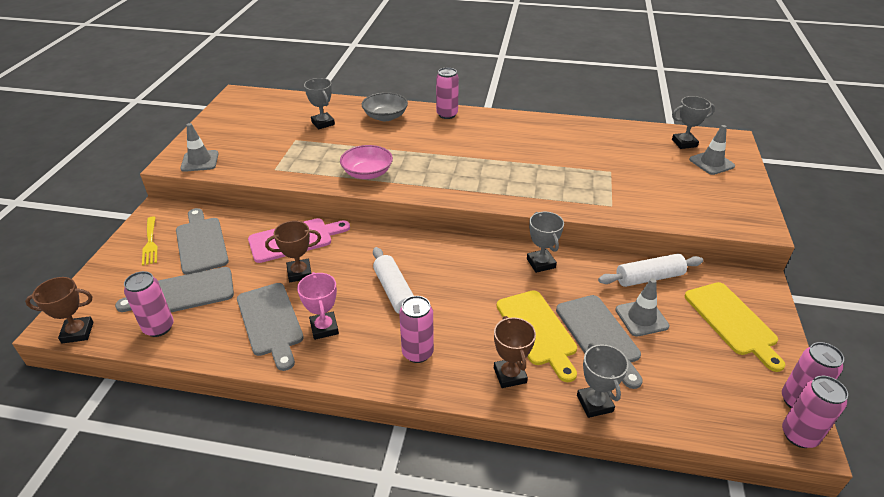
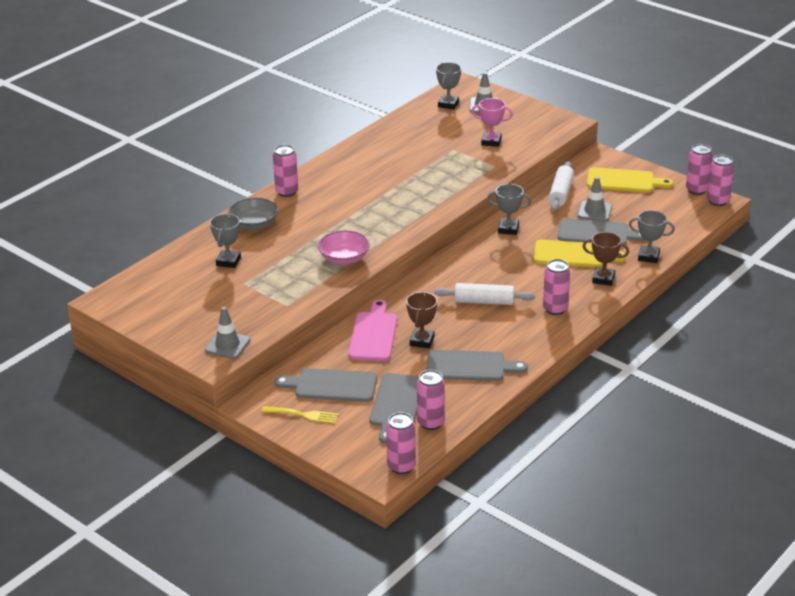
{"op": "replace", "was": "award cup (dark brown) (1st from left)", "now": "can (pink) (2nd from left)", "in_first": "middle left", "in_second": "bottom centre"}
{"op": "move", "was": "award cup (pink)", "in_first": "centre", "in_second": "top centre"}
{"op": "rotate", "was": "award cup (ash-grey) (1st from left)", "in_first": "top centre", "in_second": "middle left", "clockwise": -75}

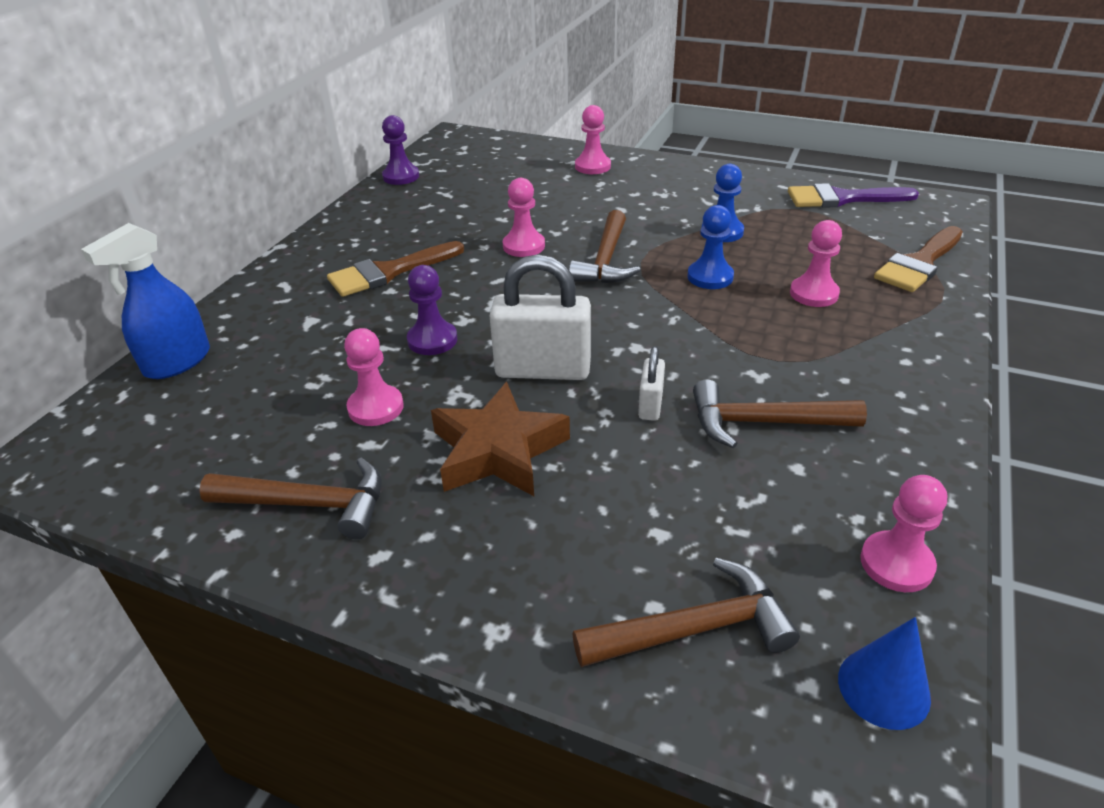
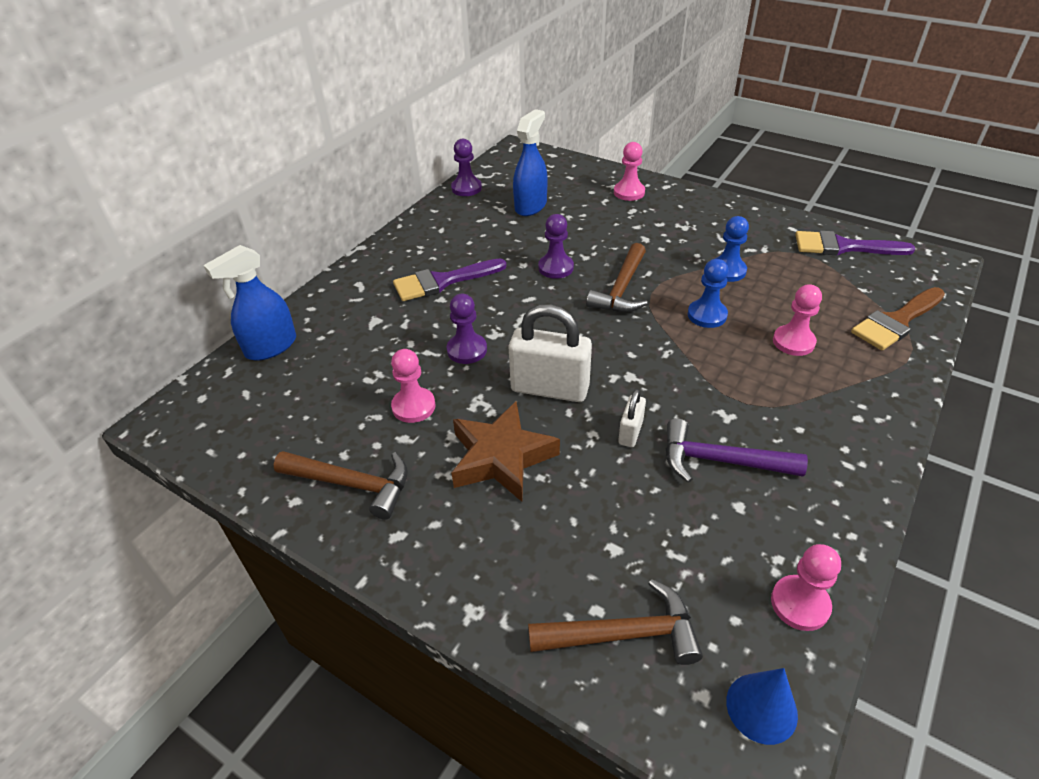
{"op": "recolor", "was": "paintbrush (dark brown) (1st from left)", "now": "paintbrush (royal purple) (1st from left)", "in_first": "top centre", "in_second": "centre"}
{"op": "recolor", "was": "chess pawn (pink) (2nd from left)", "now": "chess pawn (royal purple) (3rd from left)", "in_first": "top centre", "in_second": "top centre"}
{"op": "recolor", "was": "carpenter's hammer (dark brown) (4th from left)", "now": "carpenter's hammer (royal purple)", "in_first": "middle right", "in_second": "middle right"}
{"op": "insert", "now": "sprayer (cobalt) (2nd from left)", "in_second": "top centre"}

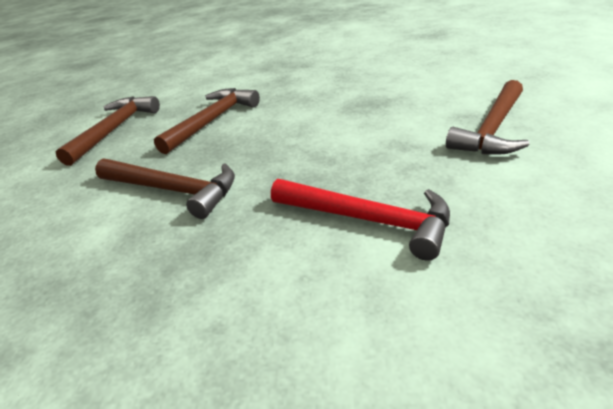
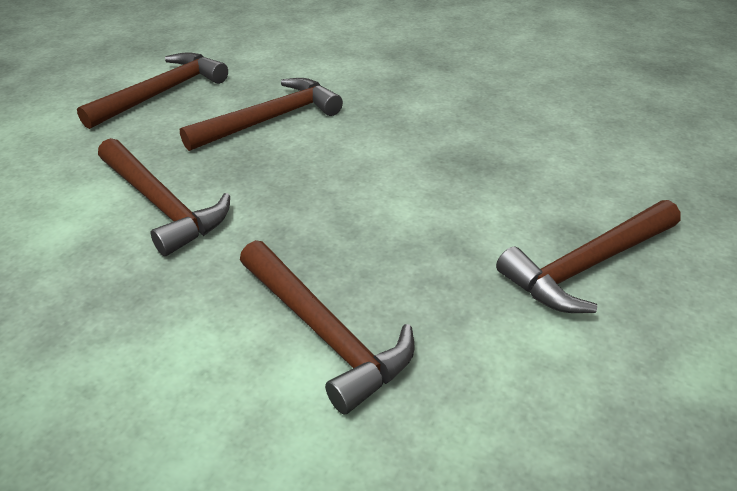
{"op": "recolor", "was": "carpenter's hammer (red)", "now": "carpenter's hammer (dark brown) (4th from left)", "in_first": "centre", "in_second": "centre"}

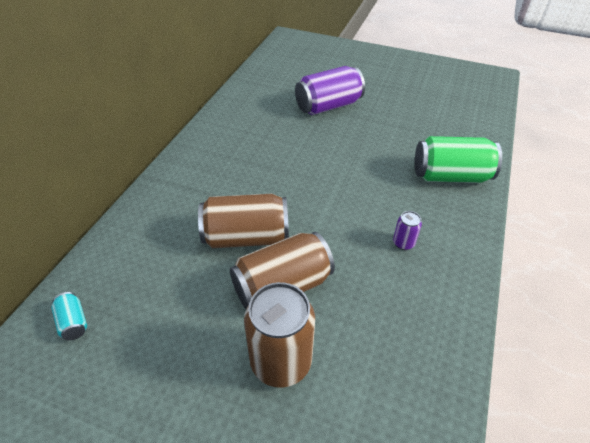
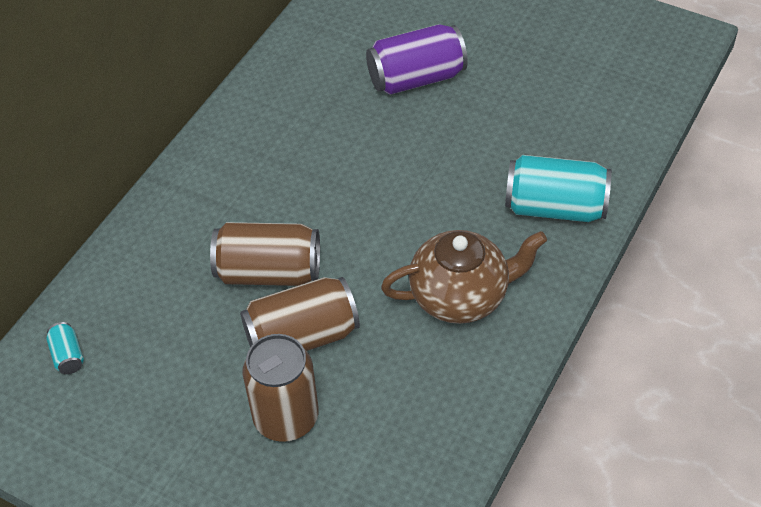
{"op": "replace", "was": "can (royal purple) (2nd from left)", "now": "china teapot (dark brown)", "in_first": "middle right", "in_second": "centre"}
{"op": "recolor", "was": "can (green)", "now": "can (teal) (2nd from left)", "in_first": "middle right", "in_second": "middle right"}

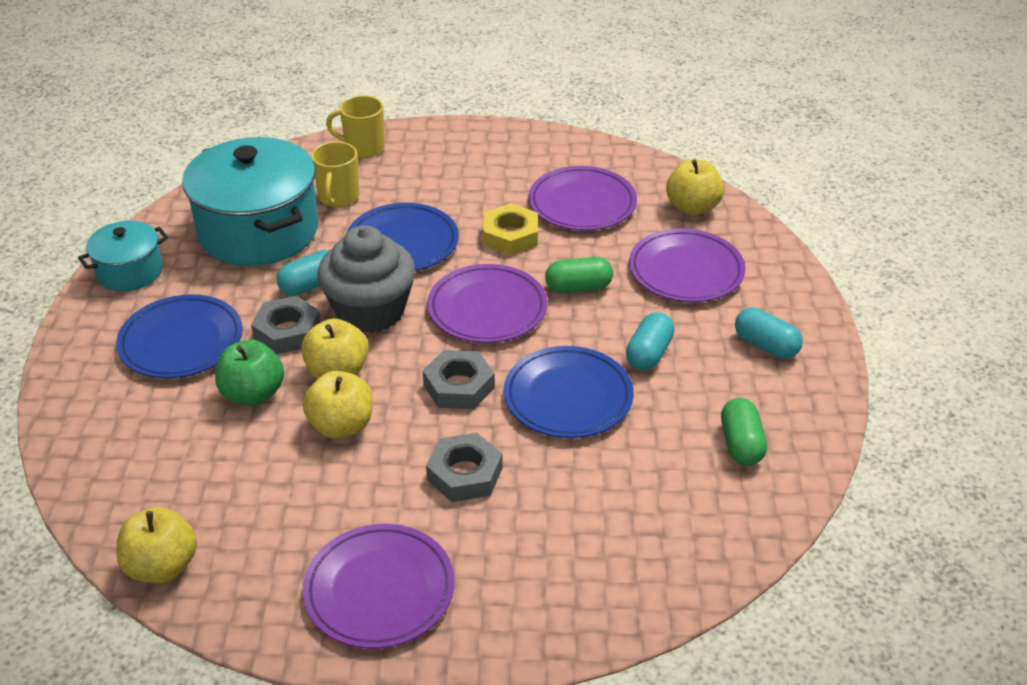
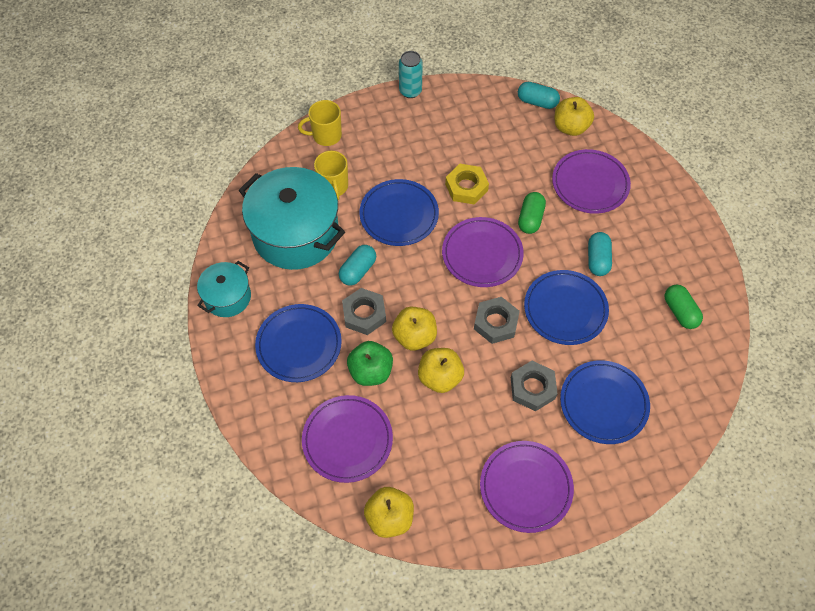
{"op": "delete", "was": "muffin (ash-grey)", "in_first": "centre"}
{"op": "move", "was": "flat dish (royal purple) (3rd from left in the first image)", "now": "flat dish (royal purple) (1st from left)", "in_first": "top centre", "in_second": "bottom centre"}
{"op": "rotate", "was": "pill (green) (1st from left)", "in_first": "centre", "in_second": "centre", "clockwise": -45}
{"op": "move", "was": "pill (teal) (3rd from left in the first image)", "now": "pill (teal) (2nd from left)", "in_first": "middle right", "in_second": "top centre"}
{"op": "insert", "now": "can (teal)", "in_second": "top centre"}
{"op": "insert", "now": "flat dish (cobalt) (4th from left)", "in_second": "middle right"}

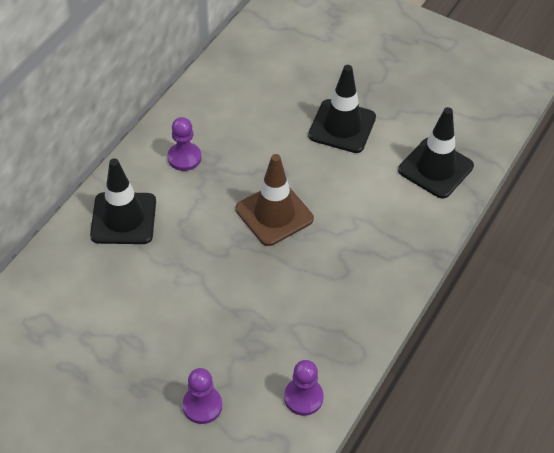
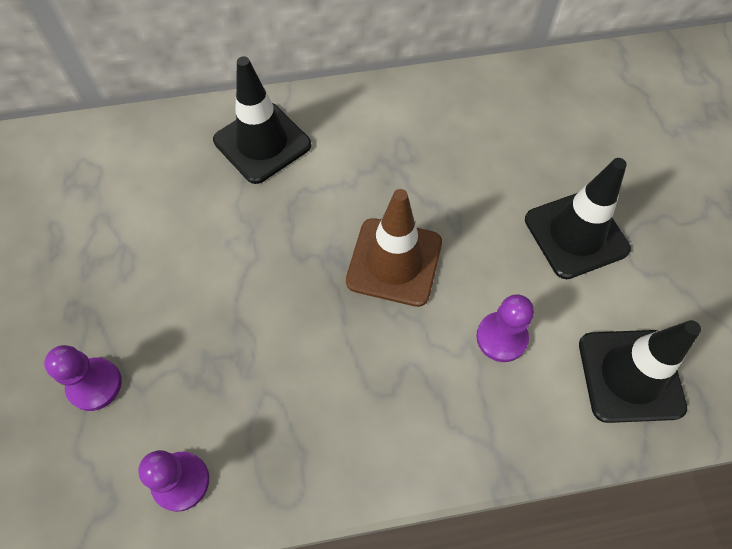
{"op": "move", "was": "chess pawn (royal purple) (1st from left in the first image)", "now": "chess pawn (royal purple) (3rd from left)", "in_first": "top left", "in_second": "middle right"}

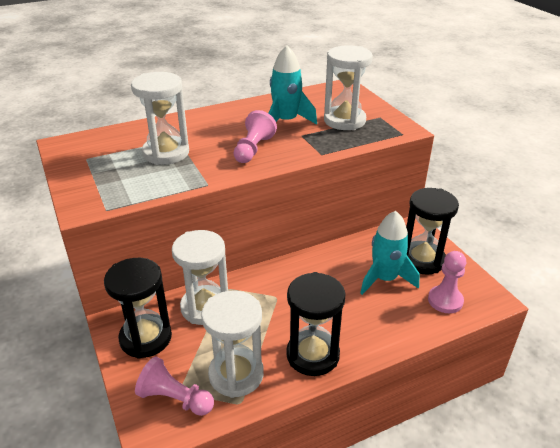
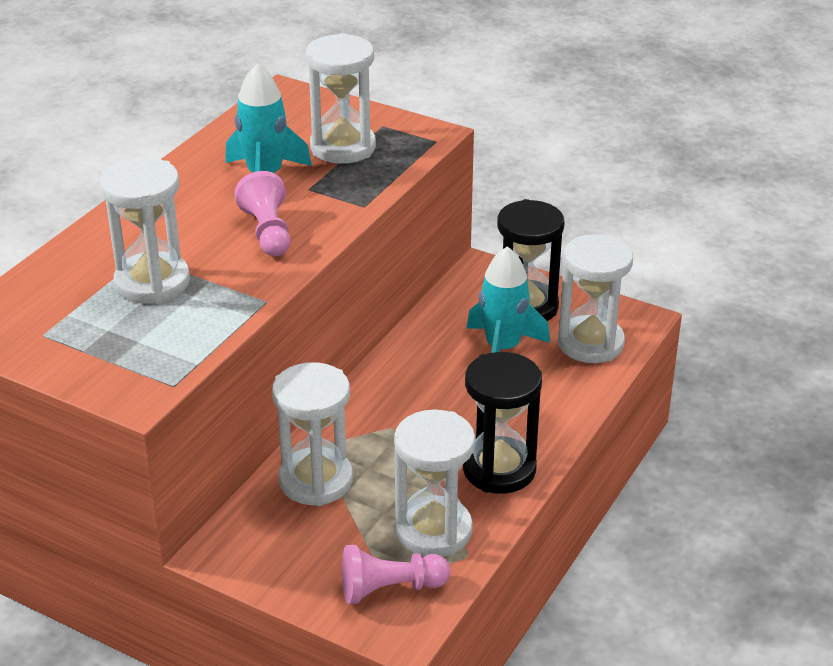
{"op": "delete", "was": "sandglass (black) (1st from left)", "in_first": "bottom left"}
{"op": "replace", "was": "chess pawn (pink) (3rd from left)", "now": "sandglass (snow-white) (5th from left)", "in_first": "middle right", "in_second": "middle right"}

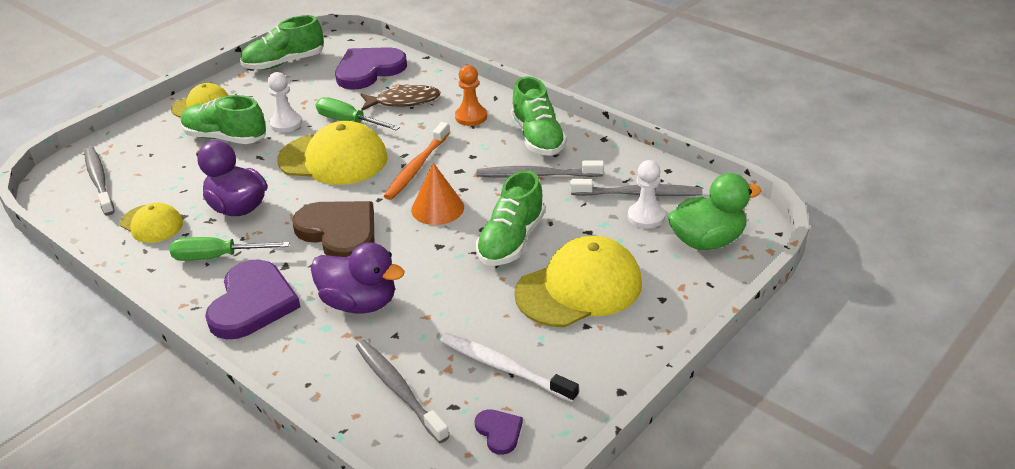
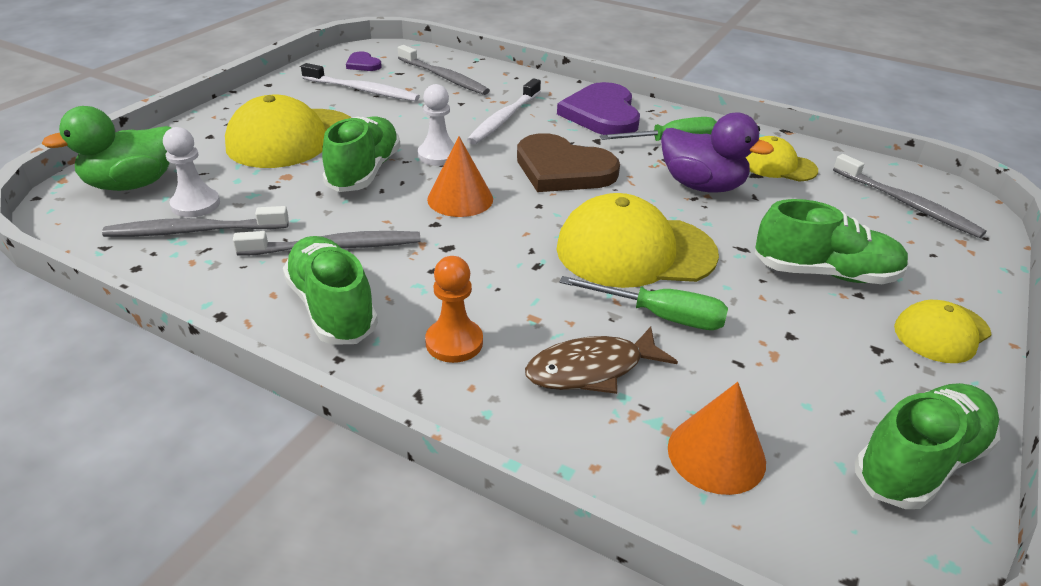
{"op": "move", "was": "chess pawn (snow-white) (1st from left in the first image)", "now": "chess pawn (snow-white) (2nd from left)", "in_first": "top left", "in_second": "top centre"}
{"op": "replace", "was": "rubber duck (royal purple) (2nd from left)", "now": "tooth brush (snow-white) (2nd from left)", "in_first": "centre", "in_second": "top centre"}
{"op": "replace", "was": "heart (royal purple) (2nd from left)", "now": "cone (orange-coloured) (2nd from left)", "in_first": "top centre", "in_second": "bottom right"}
{"op": "delete", "was": "tooth brush (orange-coloured)", "in_first": "centre"}

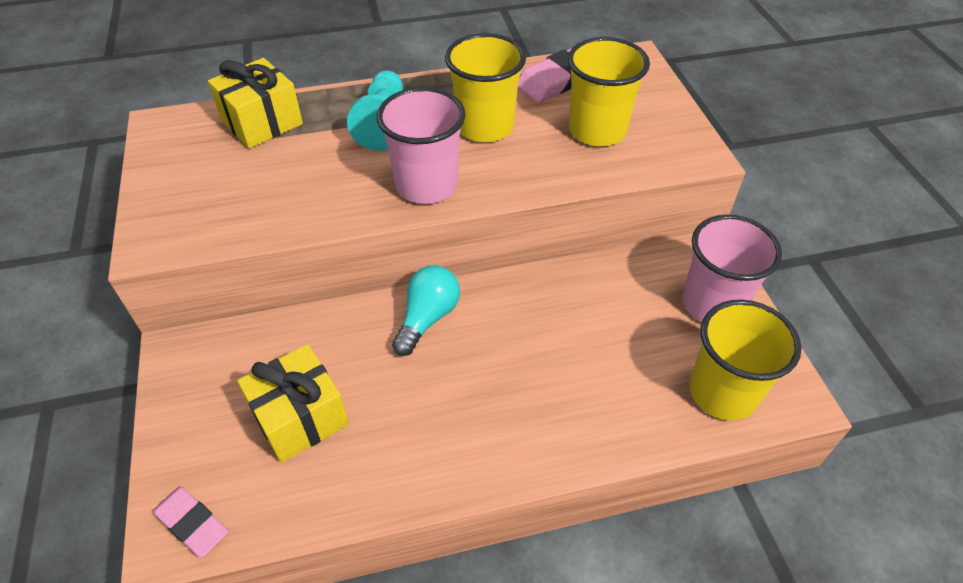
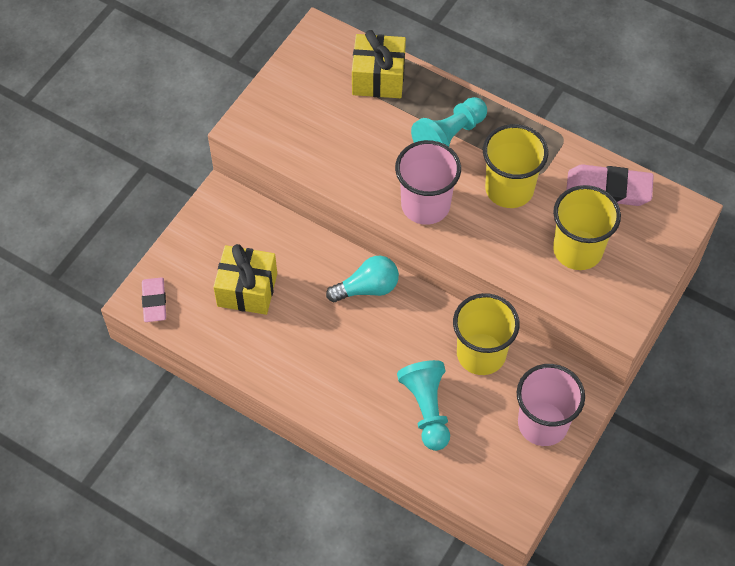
{"op": "move", "was": "tumbler (bright yellow) (3rd from left in the first image)", "now": "tumbler (bright yellow) (1st from left)", "in_first": "middle right", "in_second": "centre"}
{"op": "insert", "now": "chess pawn (teal) (1st from left)", "in_second": "bottom centre"}

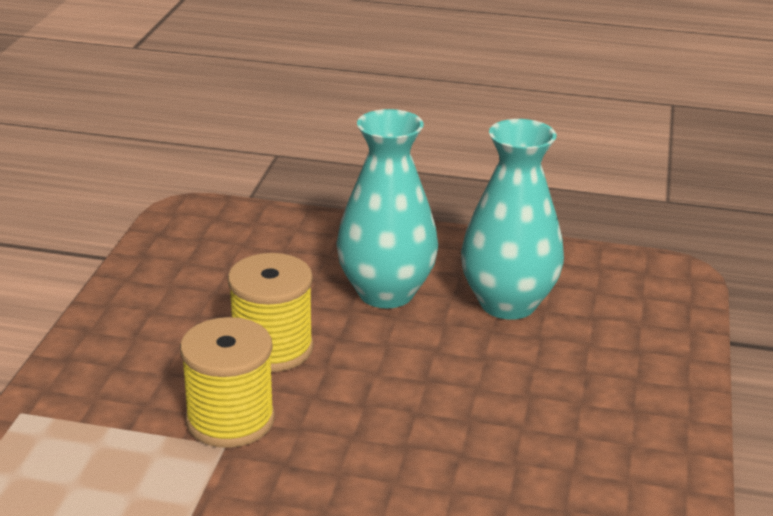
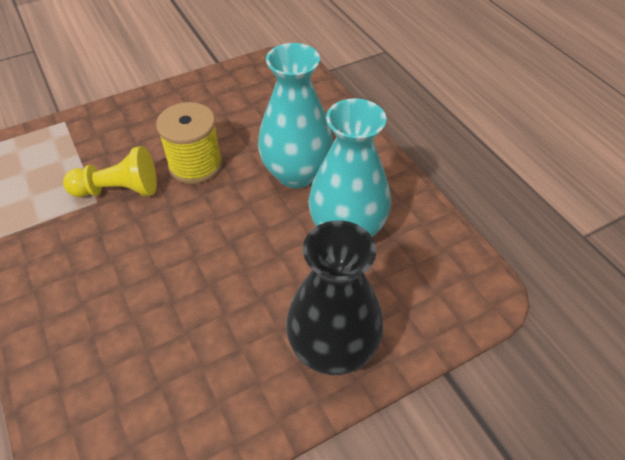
{"op": "replace", "was": "reel of thread (bright yellow) (1st from left)", "now": "chess pawn (bright yellow)", "in_first": "bottom left", "in_second": "middle left"}
{"op": "insert", "now": "tall vase (black)", "in_second": "centre"}

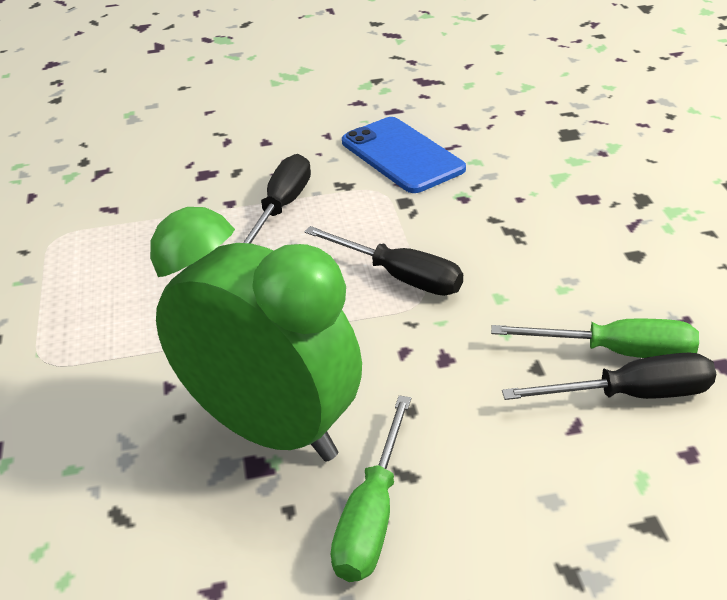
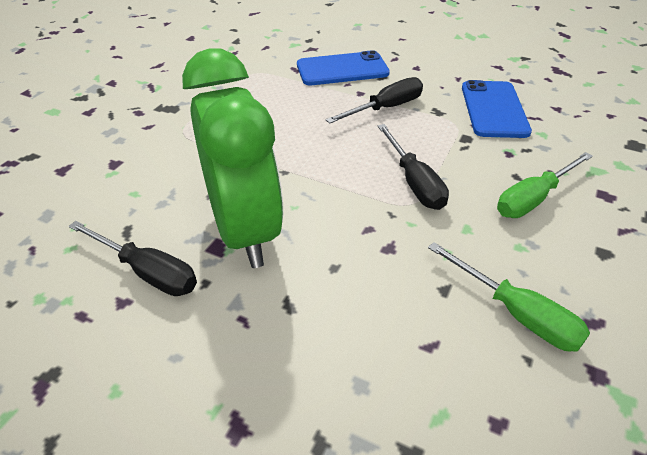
{"op": "move", "was": "hand screwdriver (green) (1st from left in the first image)", "now": "hand screwdriver (green) (2nd from left)", "in_first": "bottom centre", "in_second": "middle right"}
{"op": "move", "was": "hand screwdriver (black) (3rd from left in the first image)", "now": "hand screwdriver (black) (1st from left)", "in_first": "middle right", "in_second": "middle left"}
{"op": "insert", "now": "mobile phone (cobalt) (1st from left)", "in_second": "top centre"}

